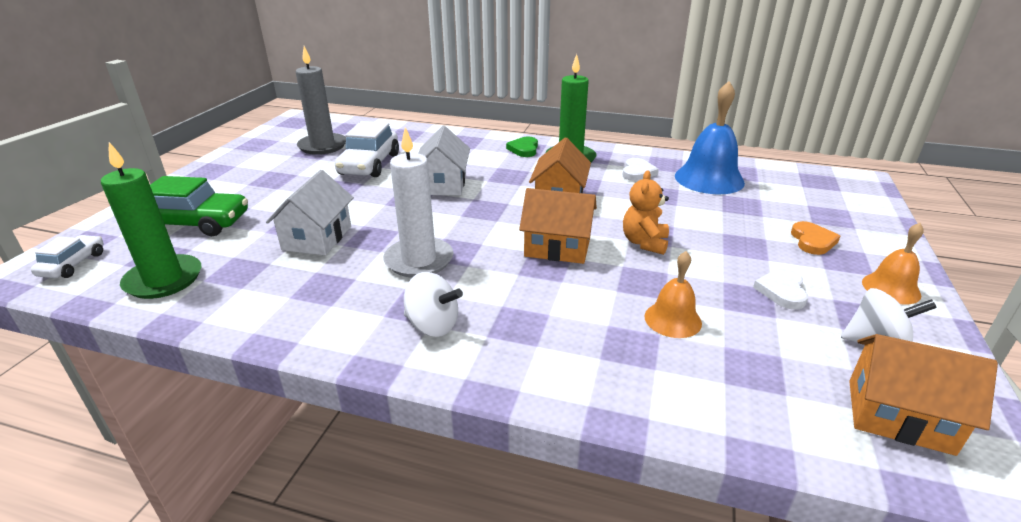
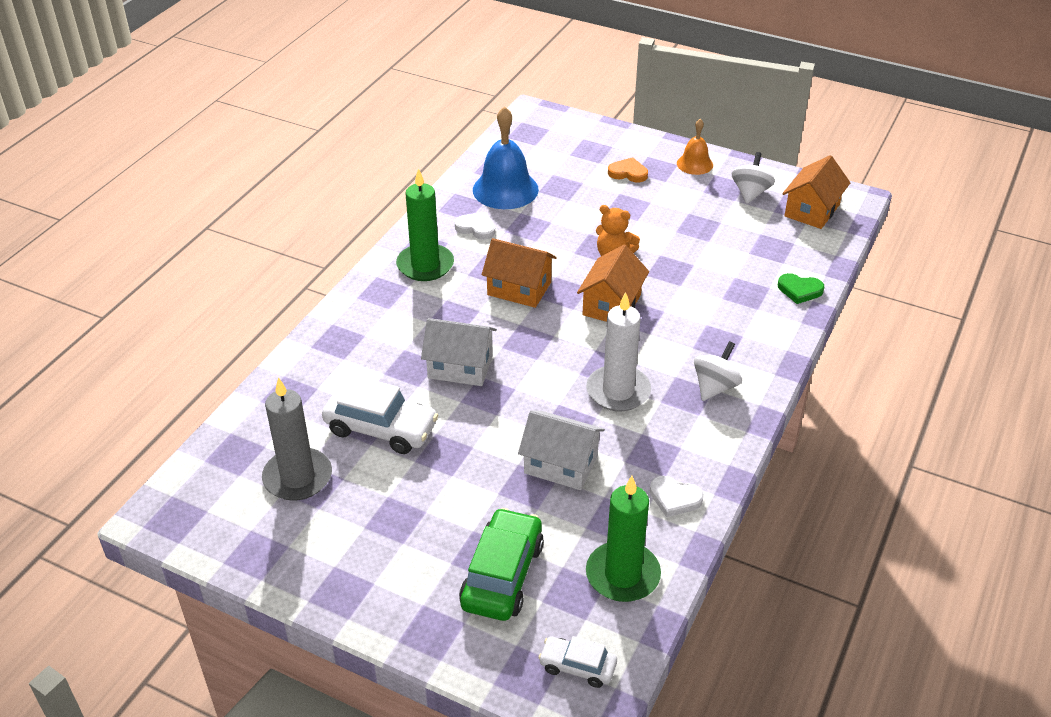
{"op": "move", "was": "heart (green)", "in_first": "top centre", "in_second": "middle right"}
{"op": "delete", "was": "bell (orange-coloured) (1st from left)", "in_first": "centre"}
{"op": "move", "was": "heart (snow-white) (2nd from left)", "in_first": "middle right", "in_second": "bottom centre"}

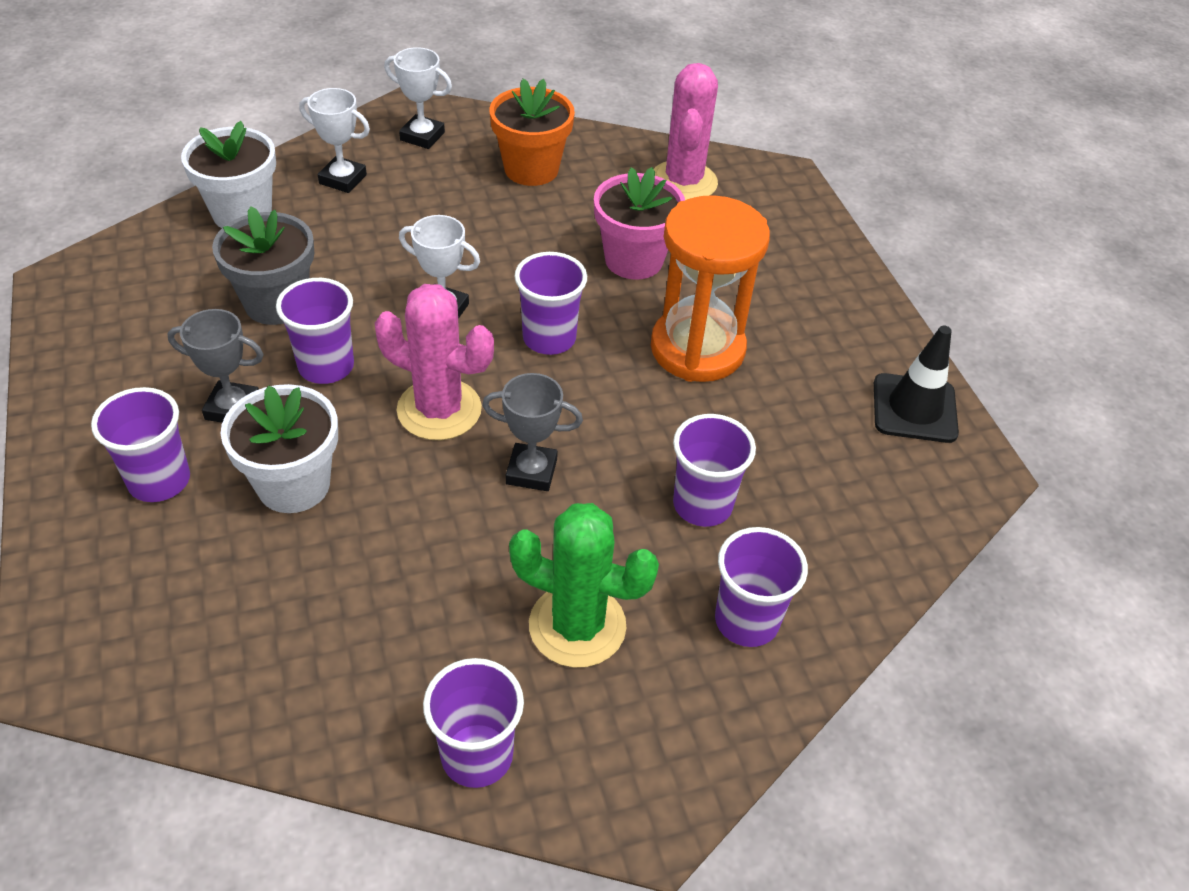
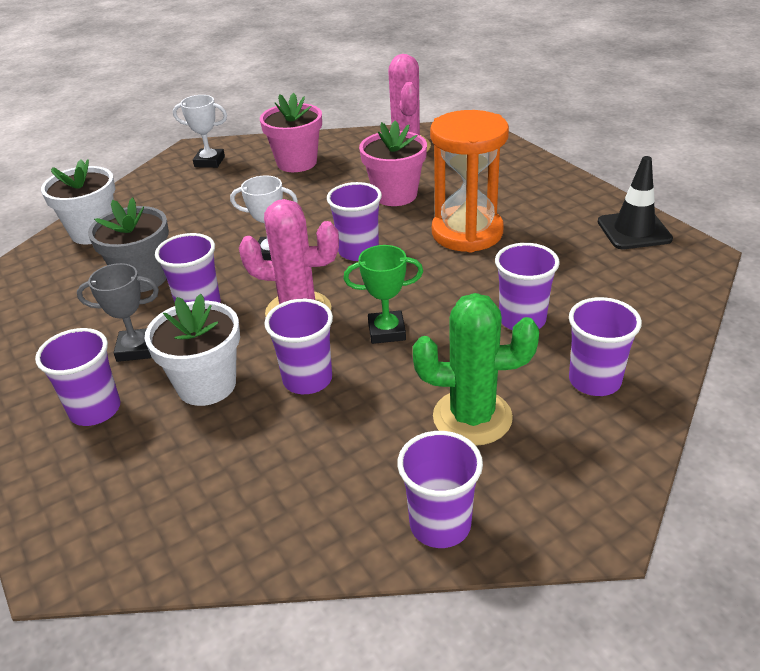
{"op": "delete", "was": "award cup (snow-white) (1st from left)", "in_first": "top left"}
{"op": "recolor", "was": "award cup (ash-grey) (2nd from left)", "now": "award cup (green)", "in_first": "centre", "in_second": "centre"}
{"op": "recolor", "was": "flower pot (orange-coloured)", "now": "flower pot (pink) (1st from left)", "in_first": "top centre", "in_second": "top centre"}
{"op": "insert", "now": "tumbler (royal purple) (3rd from left)", "in_second": "centre"}

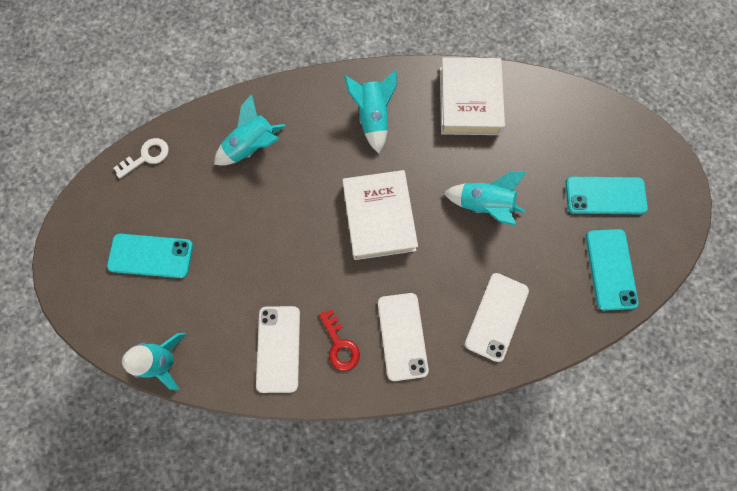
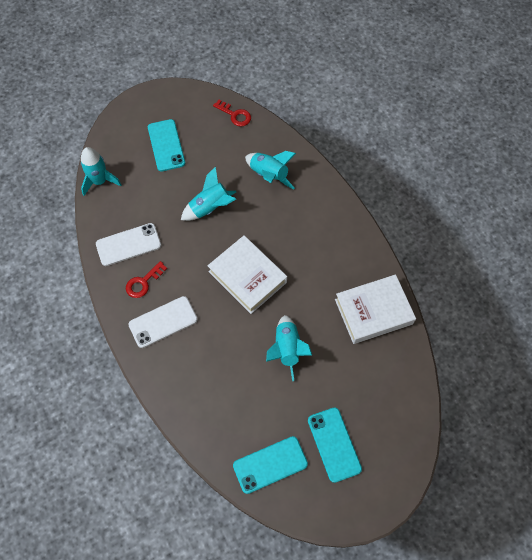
{"op": "recolor", "was": "door key (snow-white)", "now": "door key (red) (2nd from left)", "in_first": "top left", "in_second": "top centre"}
{"op": "rotate", "was": "hardcover (snow-white) (1st from left)", "in_first": "centre", "in_second": "centre", "clockwise": 75}
{"op": "move", "was": "rocket (teal) (3rd from left in the first image)", "now": "rocket (teal) (2nd from left)", "in_first": "top centre", "in_second": "centre"}
{"op": "delete", "was": "mobile phone (snow-white) (3rd from left)", "in_first": "middle right"}

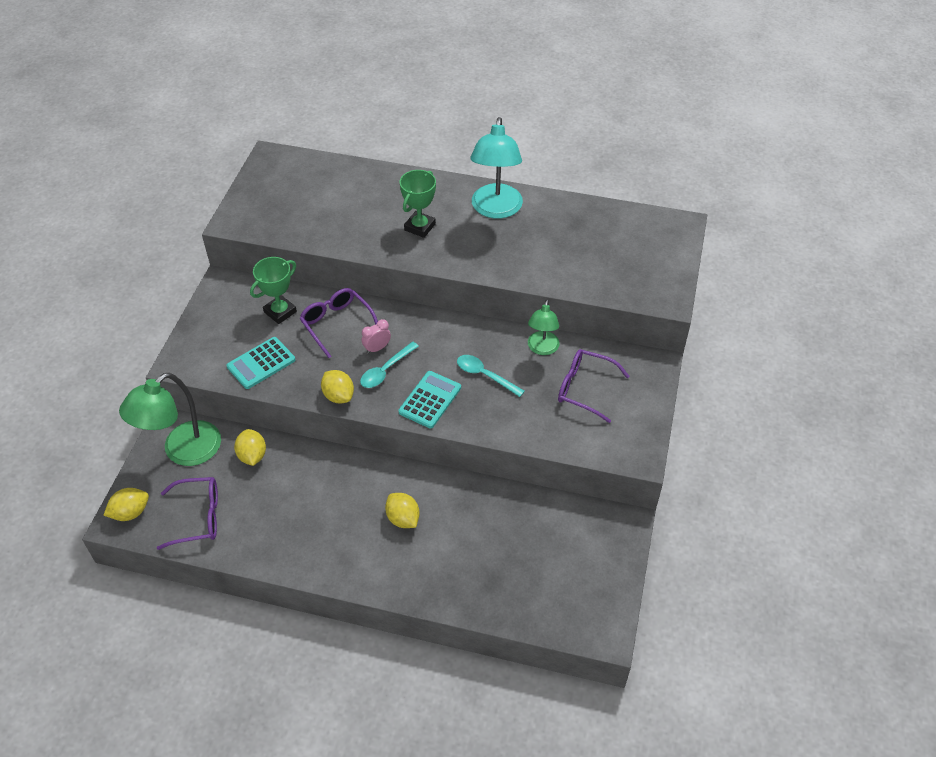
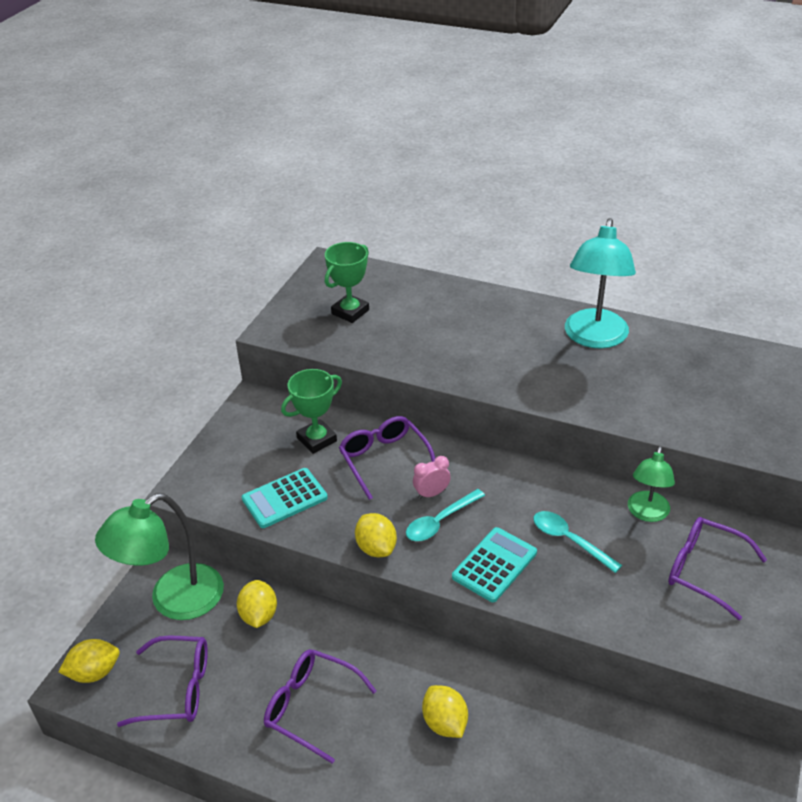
{"op": "move", "was": "award cup (green) (2nd from left)", "in_first": "top centre", "in_second": "centre"}
{"op": "insert", "now": "eyeglasses (royal purple) (2nd from left)", "in_second": "bottom centre"}

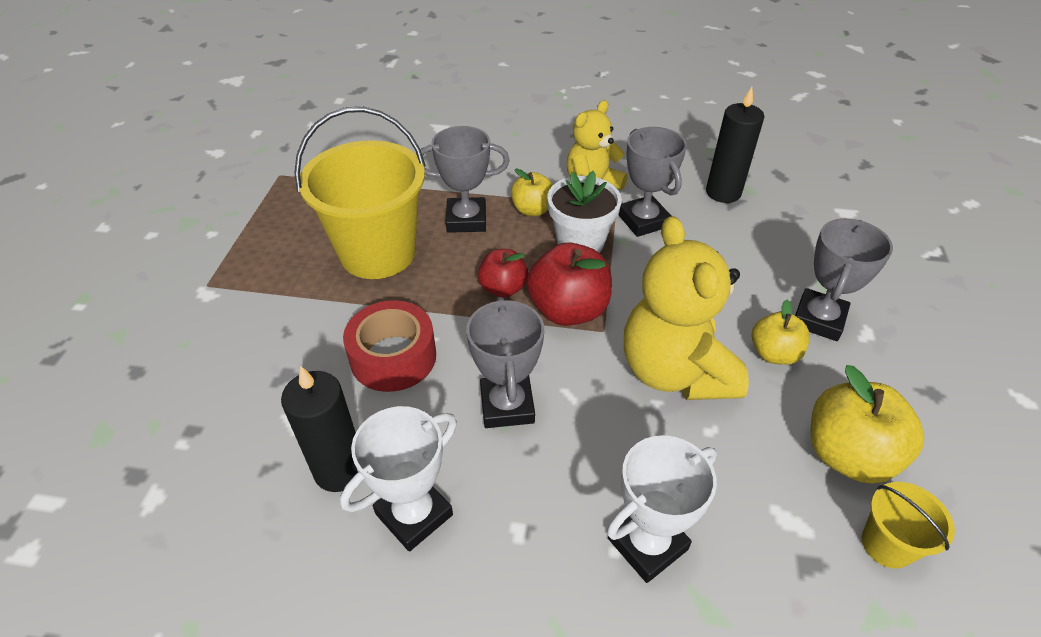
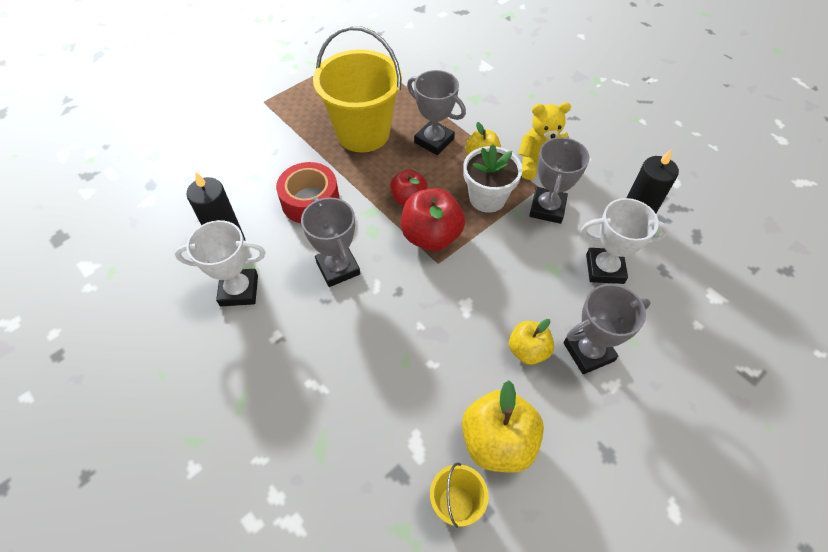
{"op": "rotate", "was": "award cup (ash-grey) (2nd from left in the first image)", "in_first": "centre", "in_second": "centre", "clockwise": -60}
{"op": "move", "was": "award cup (snow-white) (2nd from left)", "in_first": "bottom centre", "in_second": "middle right"}
{"op": "delete", "was": "teddy (bright yellow) (2nd from left)", "in_first": "centre"}

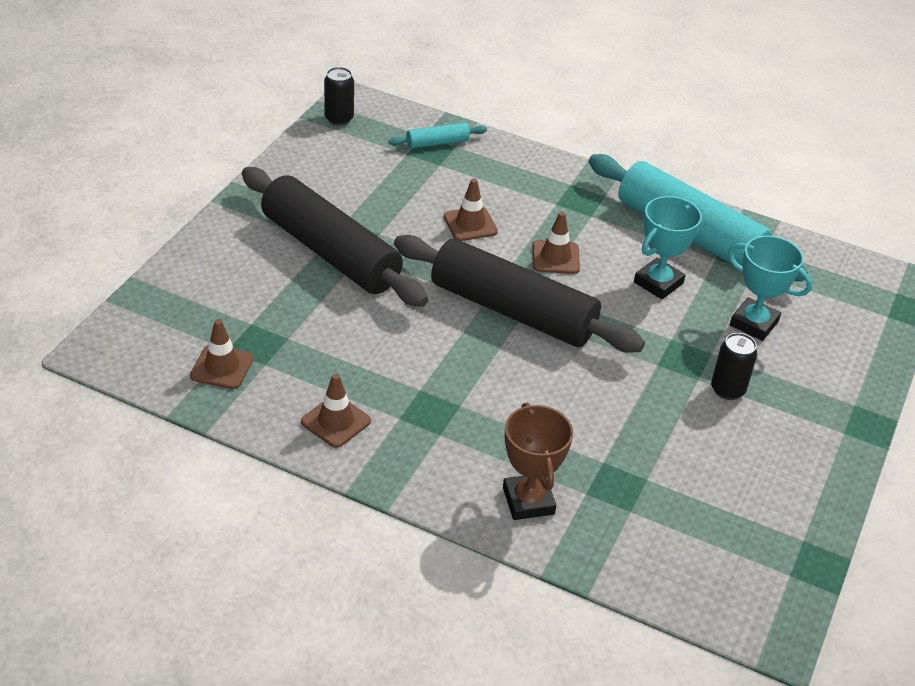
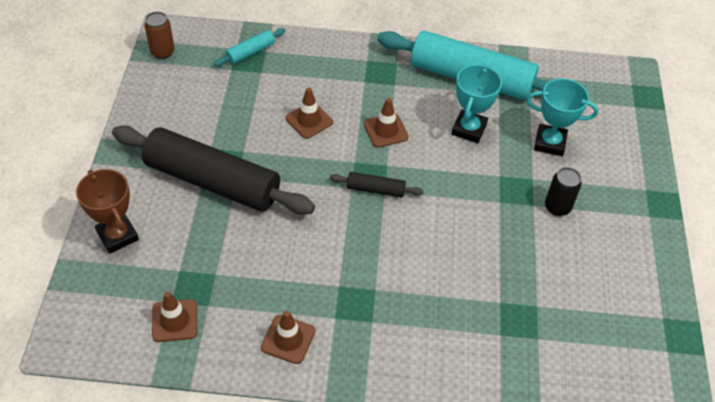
{"op": "recolor", "was": "can (black) (1st from left)", "now": "can (dark brown)", "in_first": "top centre", "in_second": "top left"}
{"op": "resize", "was": "pastry roller (black) (2nd from left)", "in_first": "centre", "in_second": "centre", "ratio": 0.42}
{"op": "move", "was": "award cup (dark brown)", "in_first": "bottom centre", "in_second": "middle left"}

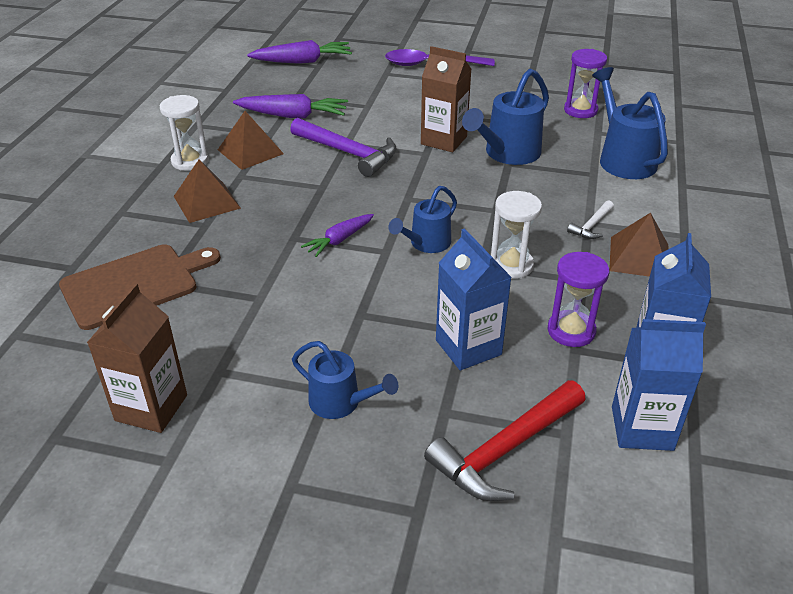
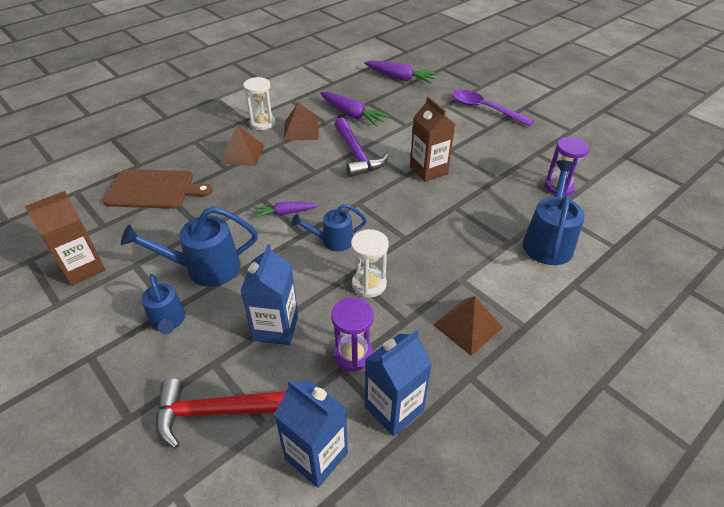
{"op": "move", "was": "sprinkling can (cobalt) (3rd from left in the first image)", "now": "sprinkling can (cobalt) (2nd from left)", "in_first": "top centre", "in_second": "middle left"}
{"op": "delete", "was": "carpenter's hammer (snow-white)", "in_first": "middle right"}

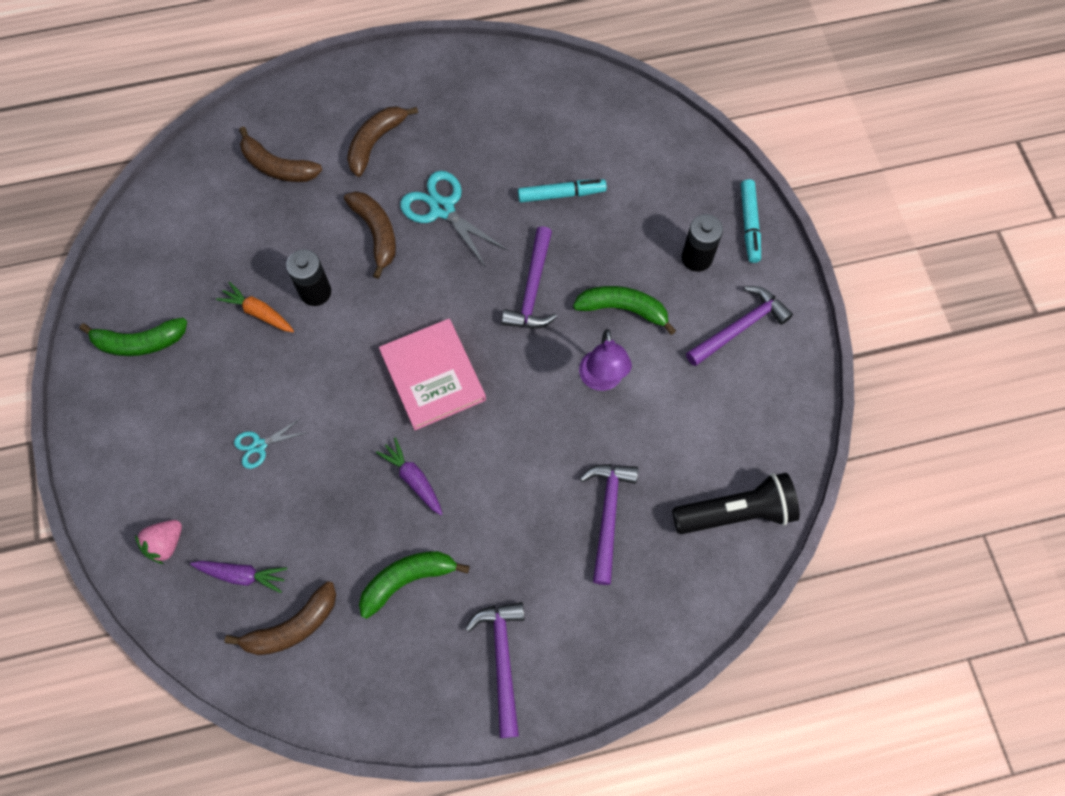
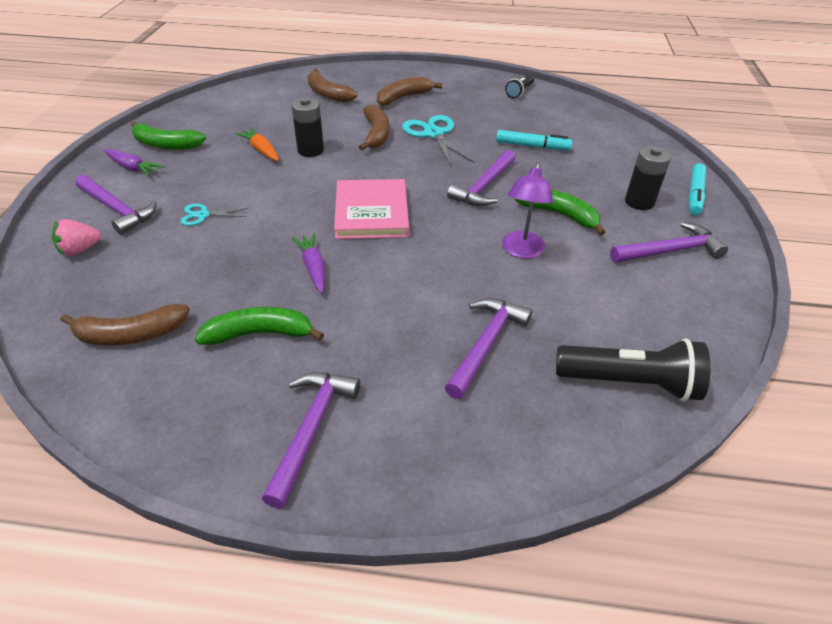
{"op": "move", "was": "carrot (royal purple) (1st from left)", "in_first": "bottom left", "in_second": "top left"}
{"op": "insert", "now": "carpenter's hammer (royal purple) (1st from left)", "in_second": "top left"}
{"op": "insert", "now": "torch (black) (1st from left)", "in_second": "top centre"}

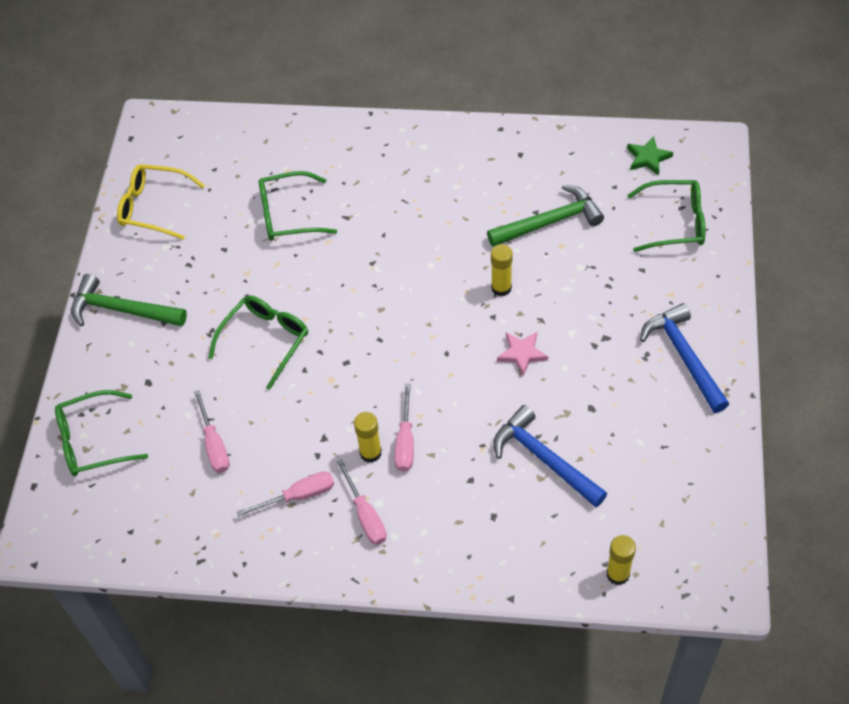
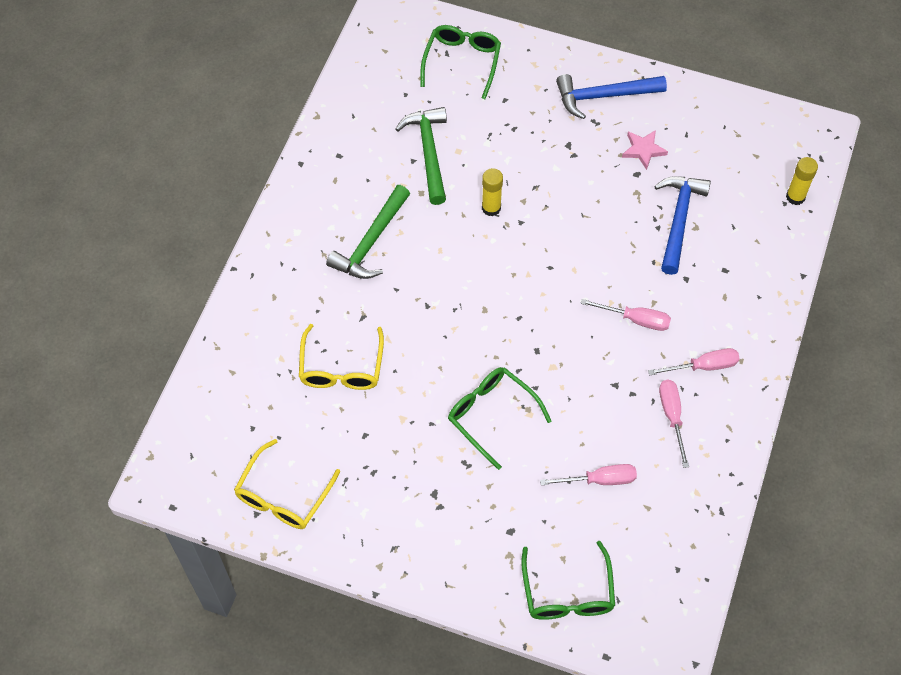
{"op": "move", "was": "carpenter's hammer (green) (1st from left)", "in_first": "middle left", "in_second": "centre"}
{"op": "recolor", "was": "eyeglasses (green) (3rd from left)", "now": "eyeglasses (bright yellow) (2nd from left)", "in_first": "top centre", "in_second": "centre"}
{"op": "delete", "was": "glue stick (bright yellow) (1st from left)", "in_first": "centre"}
{"op": "rotate", "was": "carpenter's hammer (cobalt) (1st from left in the first image)", "in_first": "centre", "in_second": "middle right", "clockwise": 135}
{"op": "move", "was": "five-pointed star (pink)", "in_first": "centre", "in_second": "top right"}
{"op": "delete", "was": "five-pointed star (green)", "in_first": "top right"}

